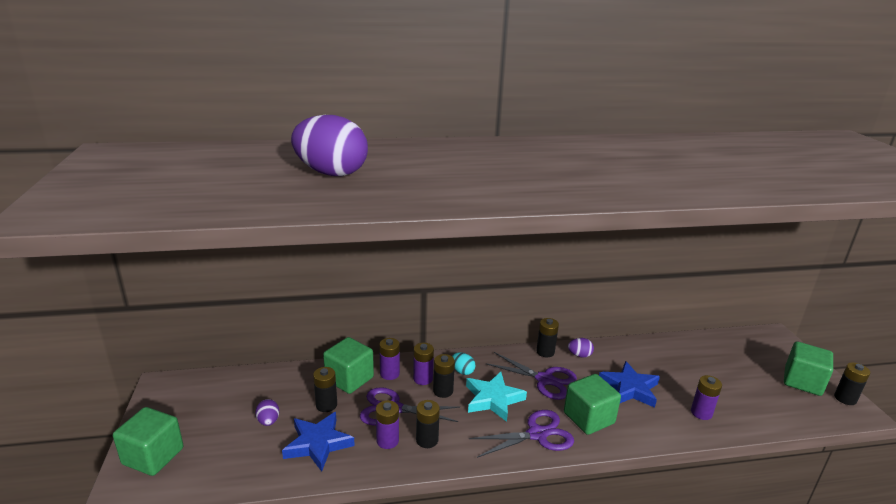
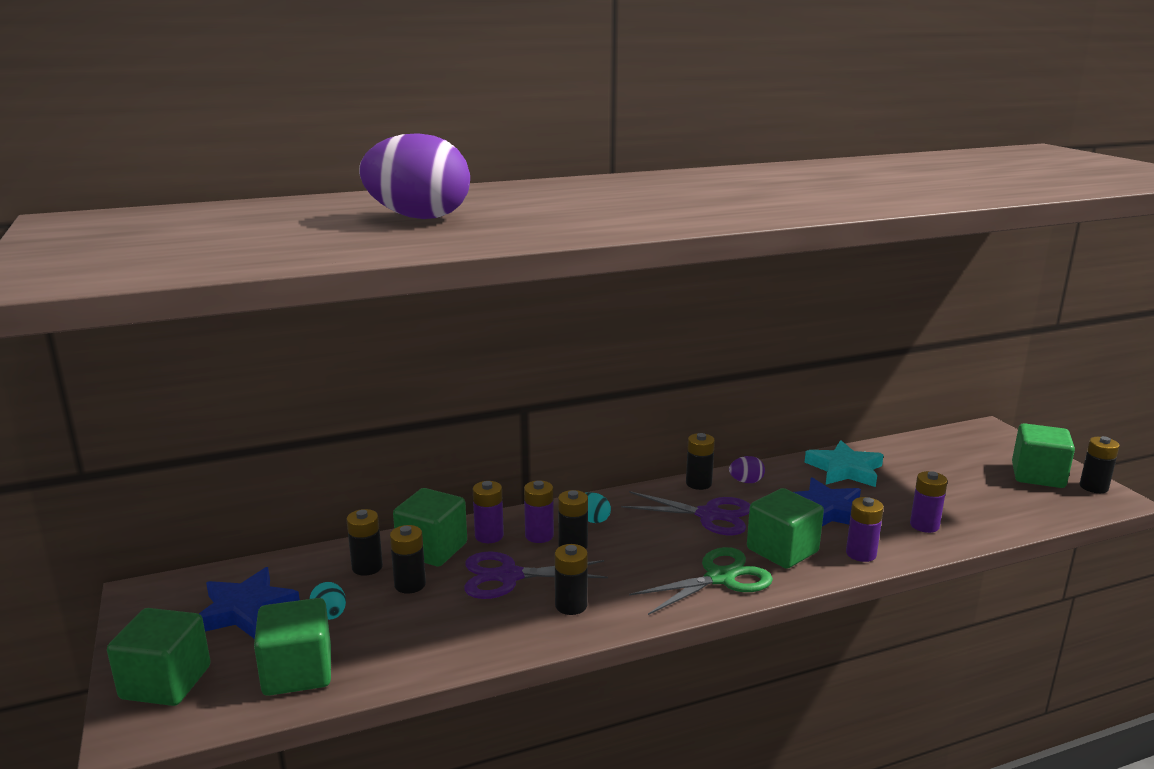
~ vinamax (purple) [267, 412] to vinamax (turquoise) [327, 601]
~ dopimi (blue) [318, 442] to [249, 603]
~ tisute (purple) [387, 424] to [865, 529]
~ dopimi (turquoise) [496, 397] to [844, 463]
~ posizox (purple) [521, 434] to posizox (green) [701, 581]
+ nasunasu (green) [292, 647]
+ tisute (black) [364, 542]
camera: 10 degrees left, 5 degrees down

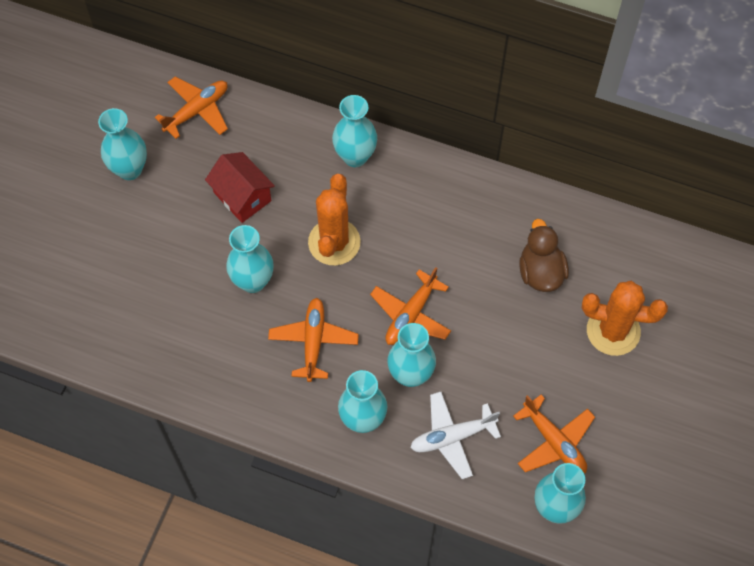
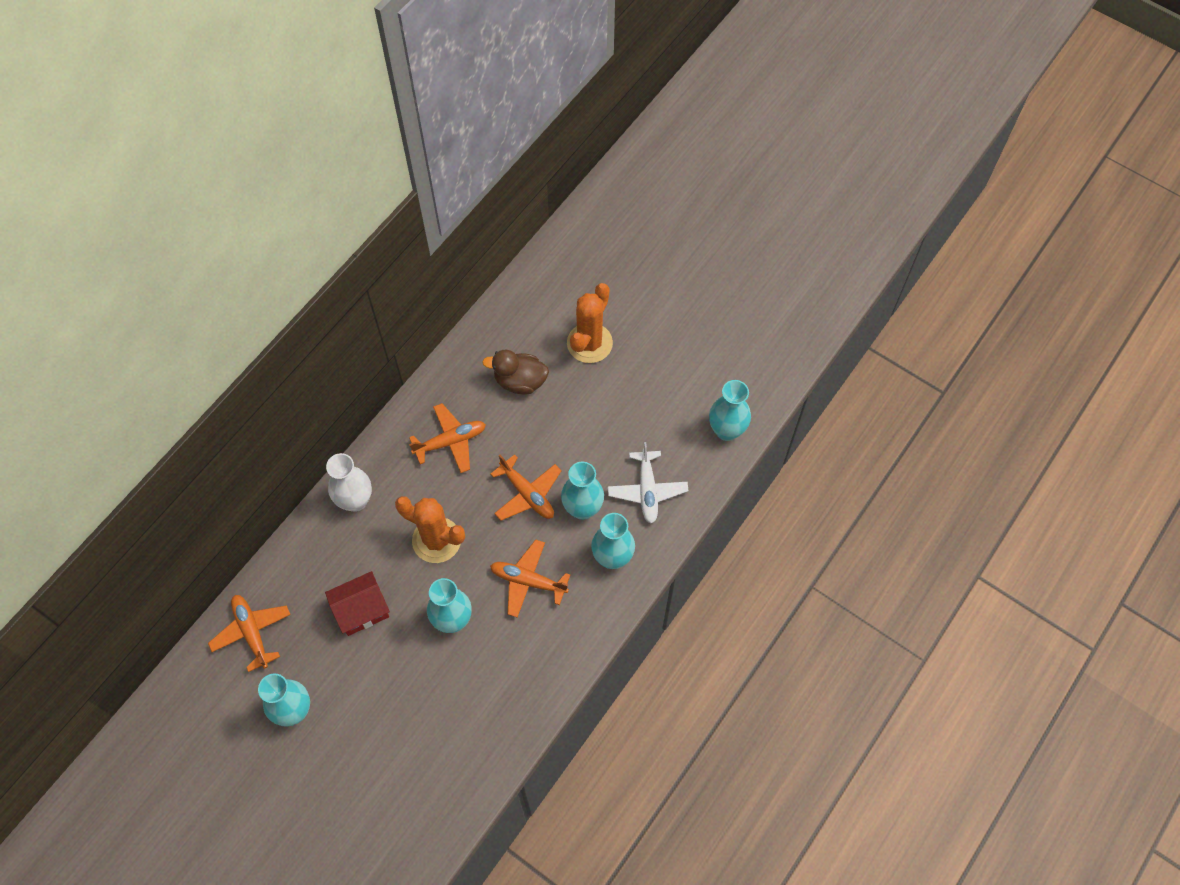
~ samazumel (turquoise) [354, 131] to samazumel (white) [349, 482]
~ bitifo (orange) [554, 434] to [447, 438]
camera: 75 degrees left, 0 degrees up

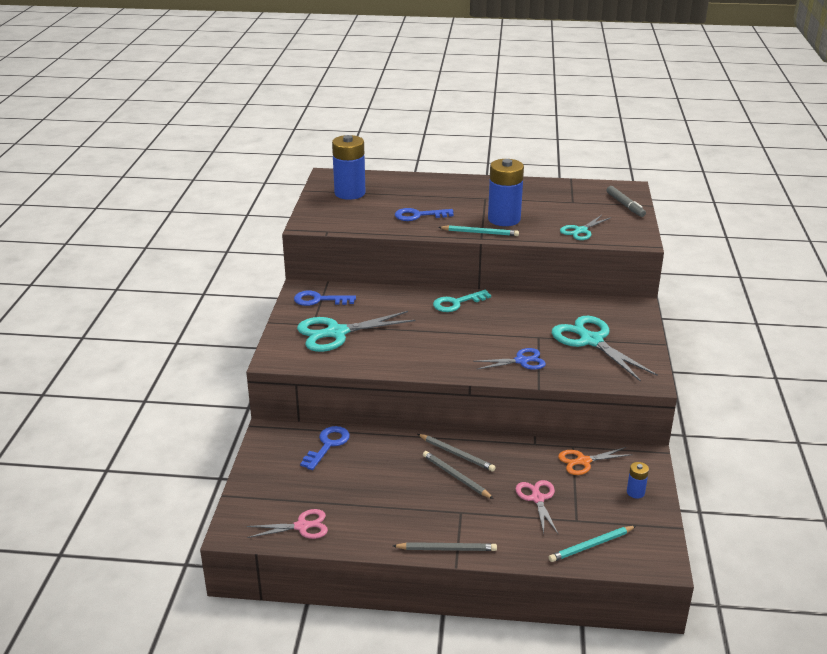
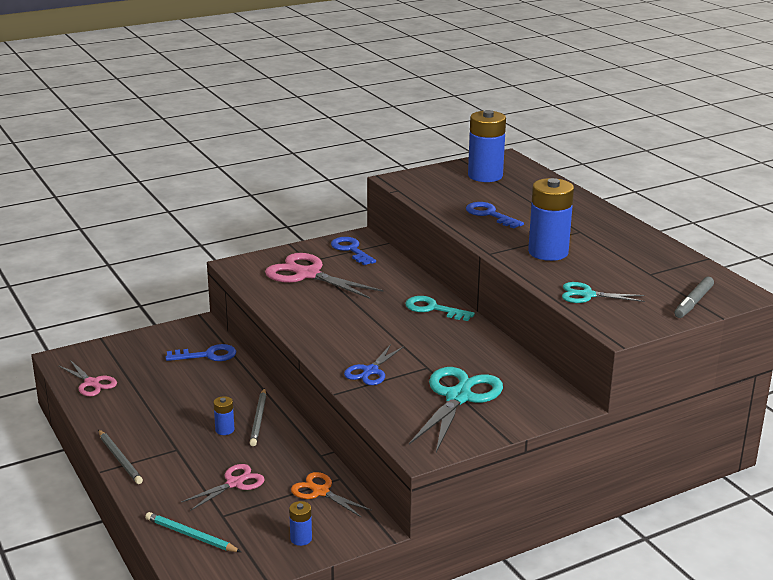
~ posizox (turquoise) [356, 331] to posizox (pink) [324, 276]
~ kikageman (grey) [458, 475] to tisute (blue) [223, 415]
- kikageman (turquoise) [479, 230]
~ posizox (blue) [509, 359] = [374, 364] 75 degrees clockwise
camera: 55 degrees right, 5 degrees down

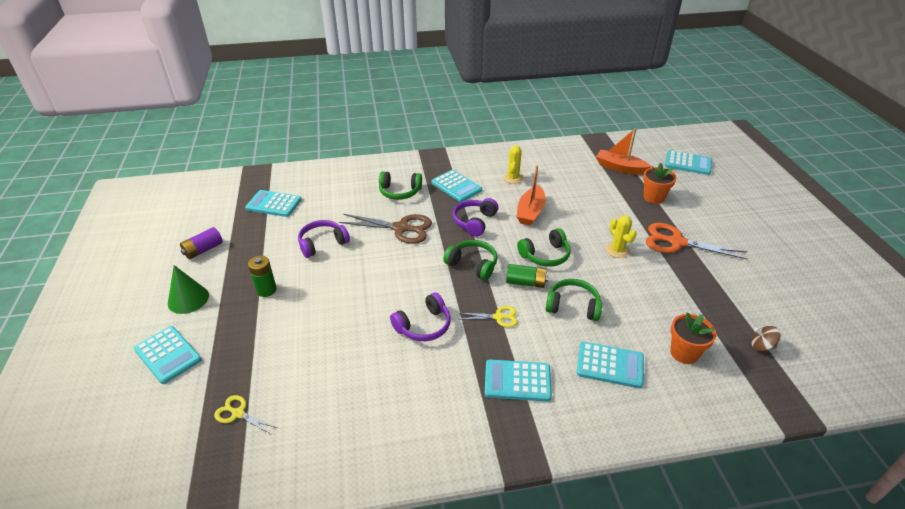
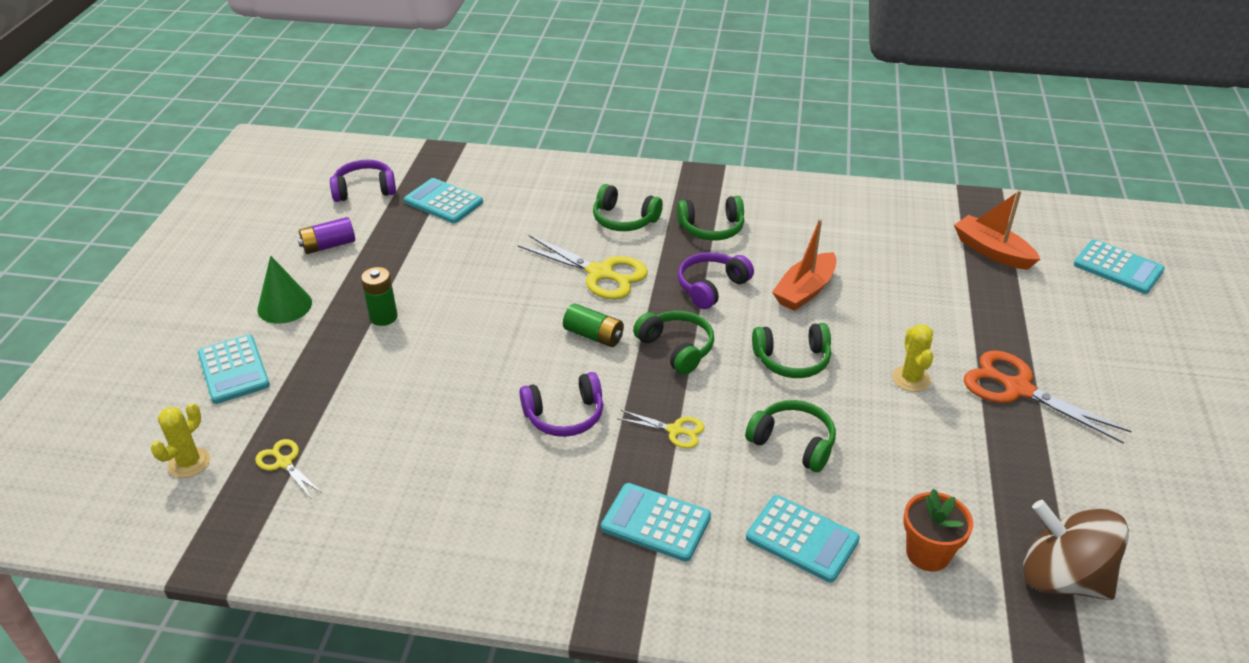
~ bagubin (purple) [324, 239] to [363, 181]
~ posizox (brown) [385, 229] to posizox (yellow) [583, 267]
~ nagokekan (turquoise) [456, 186] to bagubin (green) [710, 218]
~ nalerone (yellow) [513, 164] to [180, 440]
~ tisute (green) [527, 276] to [593, 325]
- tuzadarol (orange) [659, 183]
~ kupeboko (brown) [765, 338] = [1076, 550] x2.30
camera: 20 degrees right, 0 degrees up

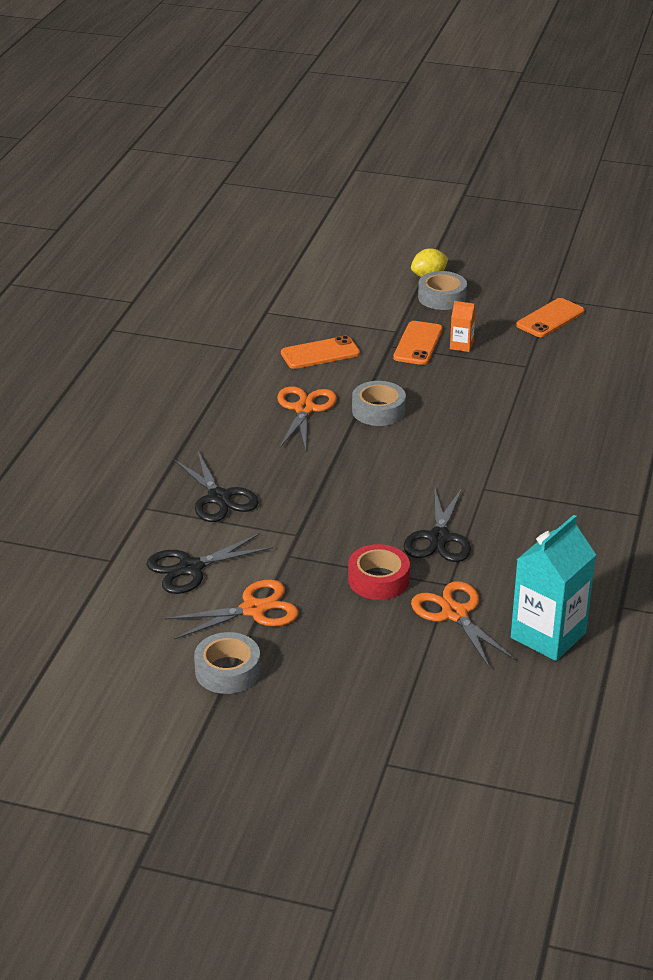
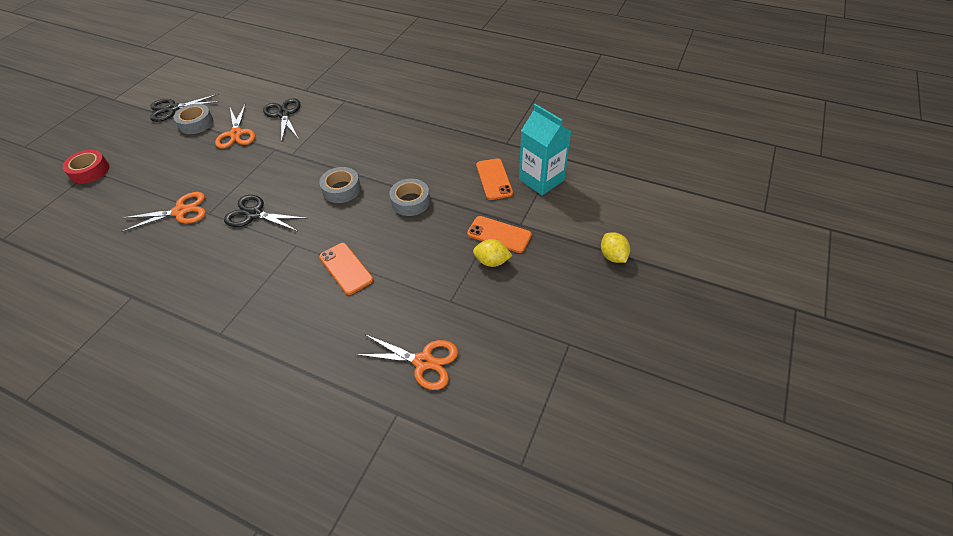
~ posizox (black) [216, 487] to [184, 108]
~ posizox (orange) [307, 418] to [406, 362]
~ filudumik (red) [379, 572] to [85, 167]
~ filudumik (grey) [442, 290] to [340, 185]
~ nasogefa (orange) [463, 326] to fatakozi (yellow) [492, 253]
~ nasogefa (turquoise) [553, 588] to [545, 149]
~ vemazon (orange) [550, 317] to [346, 269]
camera: 100 degrees right, 15 degrees up

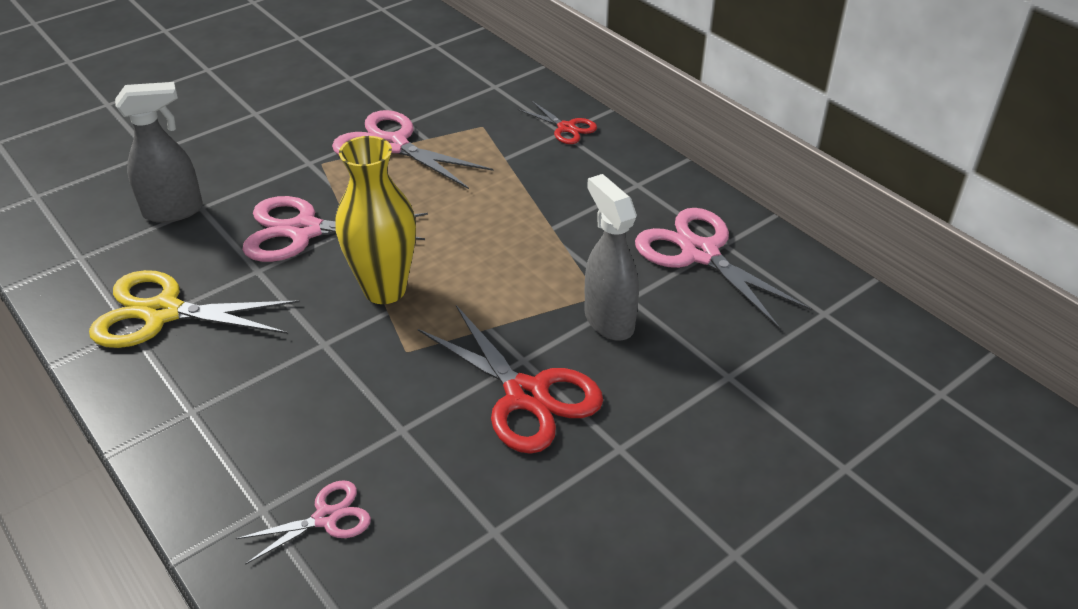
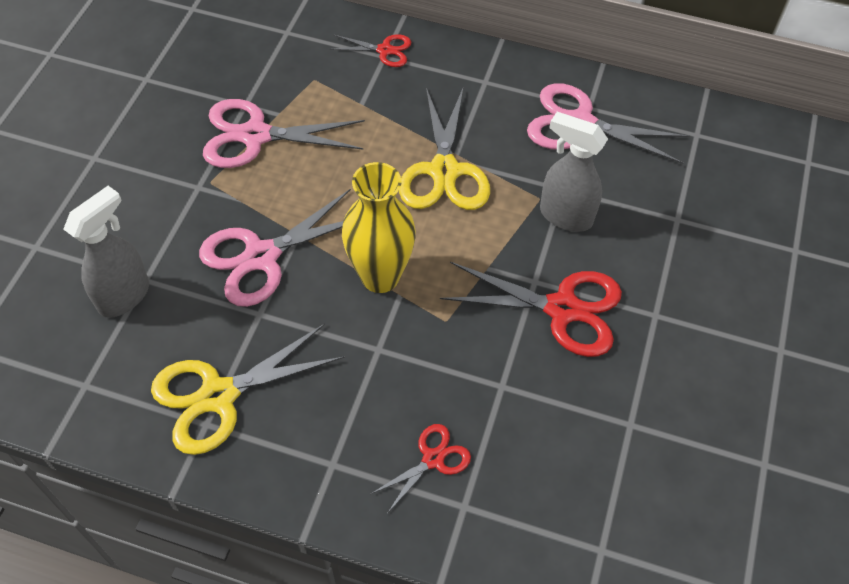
- posizox (pink) [303, 522]
+ posizox (red) [421, 469]
+ posizox (yellow) [444, 148]
camera: 35 degrees left, 15 degrees up

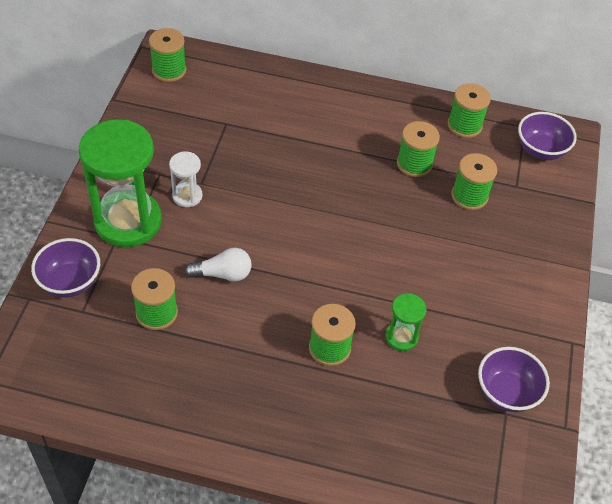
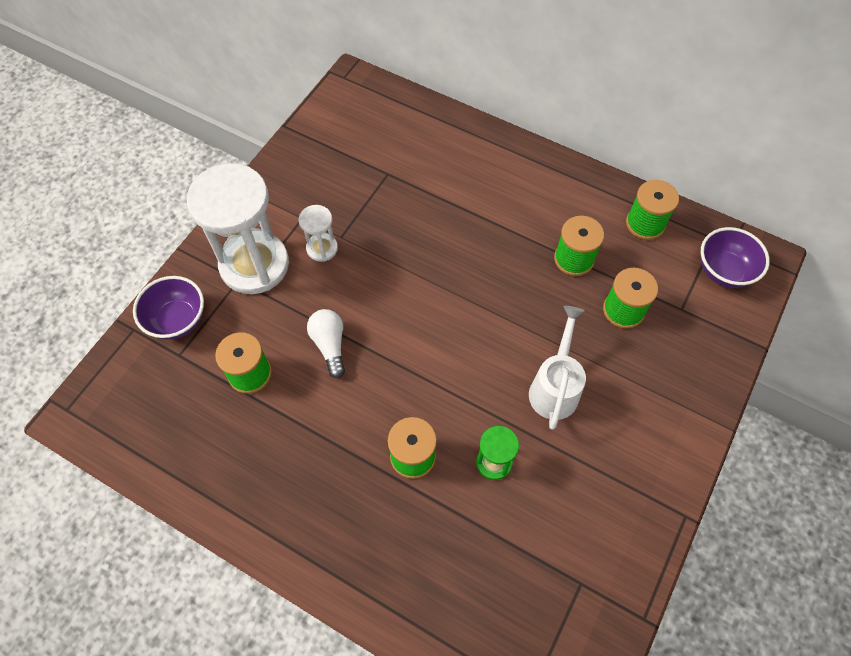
~ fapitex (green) [120, 183] to fapitex (white) [238, 228]
- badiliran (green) [167, 55]
~ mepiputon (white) [218, 265] = [326, 343] 120 degrees counterclockwise
- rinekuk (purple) [514, 379]
+ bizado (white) [557, 368]
camera: 20 degrees right, 10 degrees up

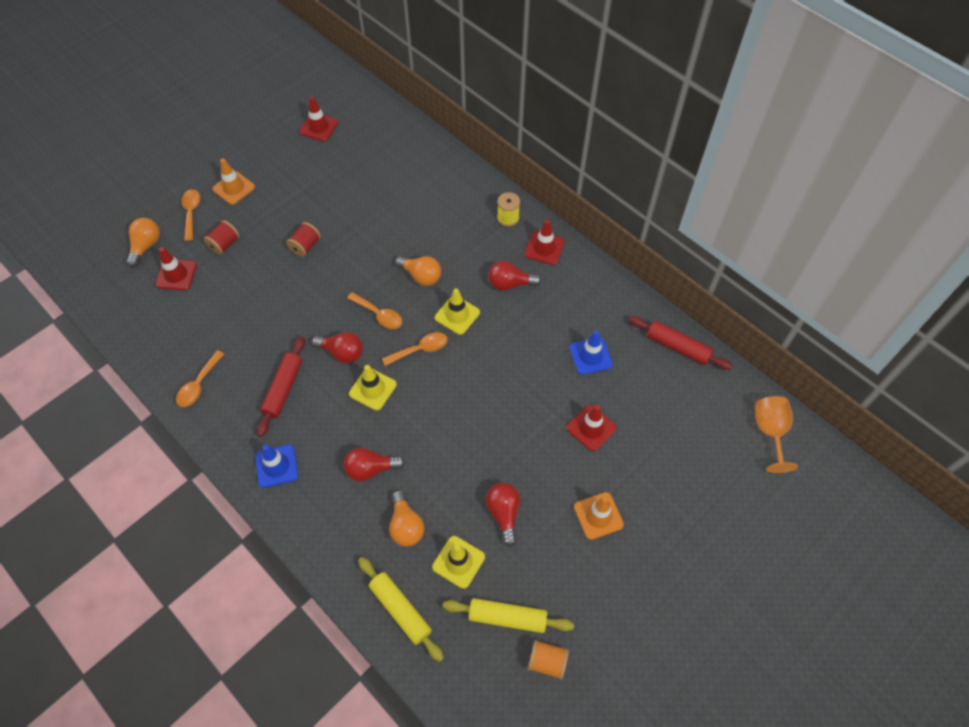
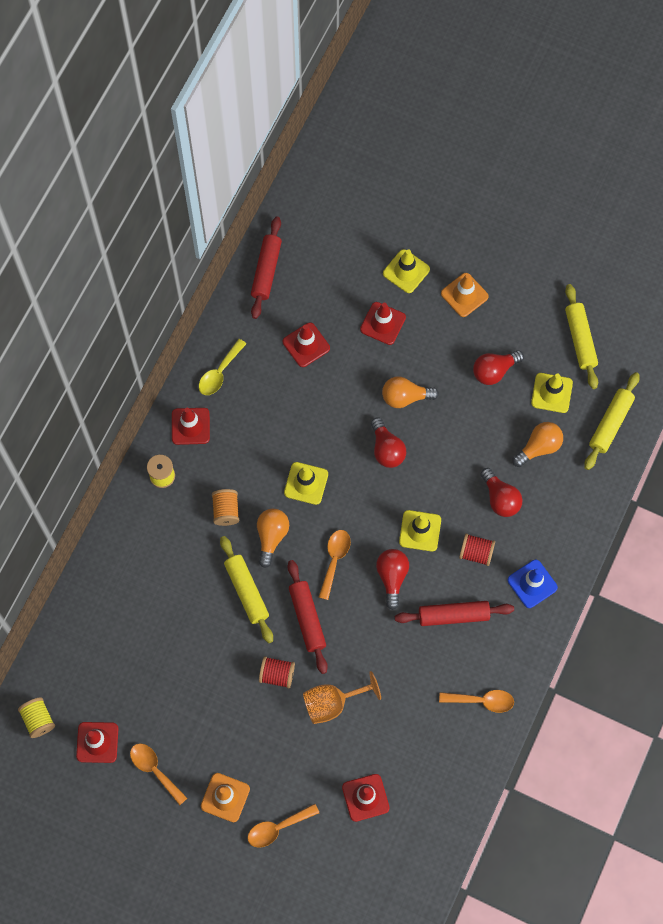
~ mepiputon (orange) [143, 242] to [410, 392]
~ badiliran (red) [222, 237] to [477, 549]
~ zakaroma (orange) [415, 349] to [158, 774]
~ mepiputon (red) [514, 276] to [388, 443]
~ badiliran (orange) [548, 660] to [225, 507]
~ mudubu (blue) [591, 353] to mudubu (red) [306, 344]
~ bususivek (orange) [776, 434] to [342, 697]
+ badiliran (yellow) [36, 717]
+ zakaroma (yellow) [222, 367]
+ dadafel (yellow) [246, 589]
+ dadafel (red) [308, 617]
+ mudubu (yellow) [406, 271]
camera: 110 degrees left, 10 degrees up

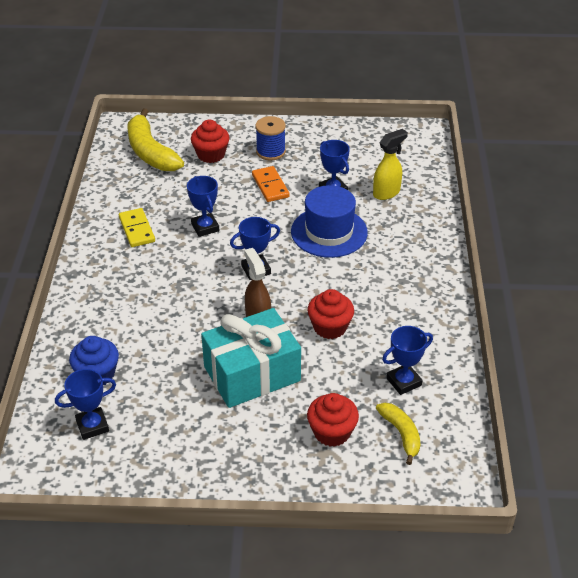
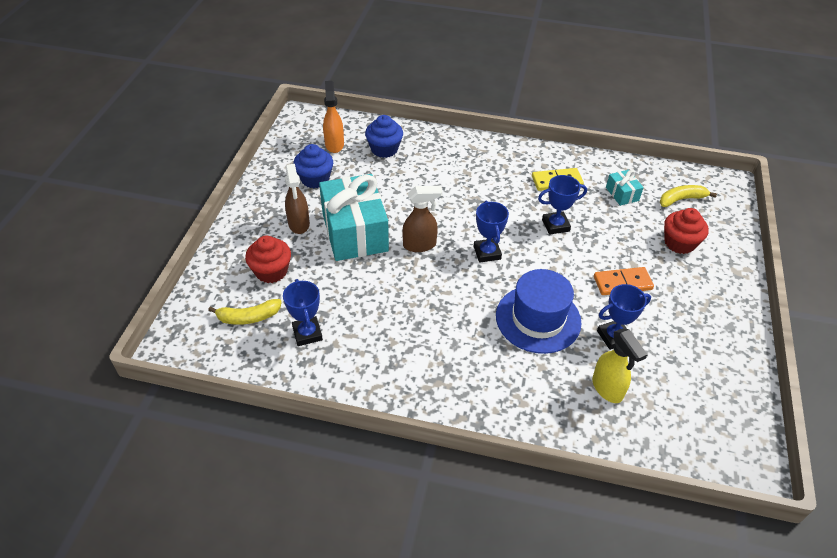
~ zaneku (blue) [85, 404] to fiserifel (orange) [333, 117]
~ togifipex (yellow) [155, 139] = [688, 196] x0.56
- badiliran (blue) [271, 138]
- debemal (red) [331, 314]
+ fiserifel (brown) [297, 199]
+ debemal (blue) [313, 166]
+ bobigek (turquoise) [625, 188]
camera: 100 degrees right, 5 degrees up

